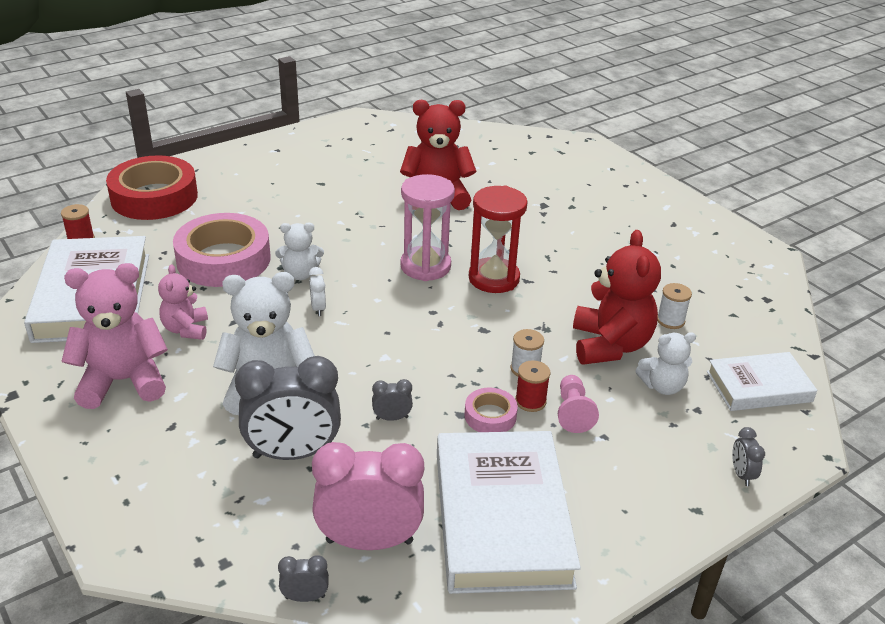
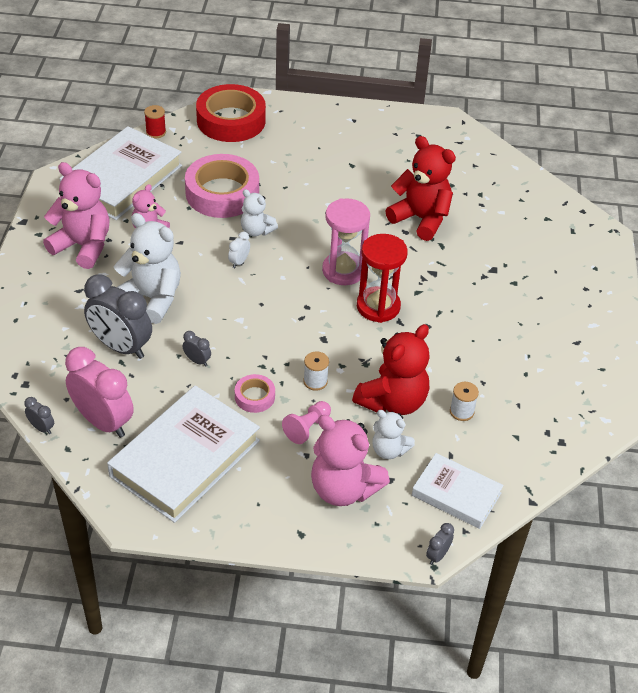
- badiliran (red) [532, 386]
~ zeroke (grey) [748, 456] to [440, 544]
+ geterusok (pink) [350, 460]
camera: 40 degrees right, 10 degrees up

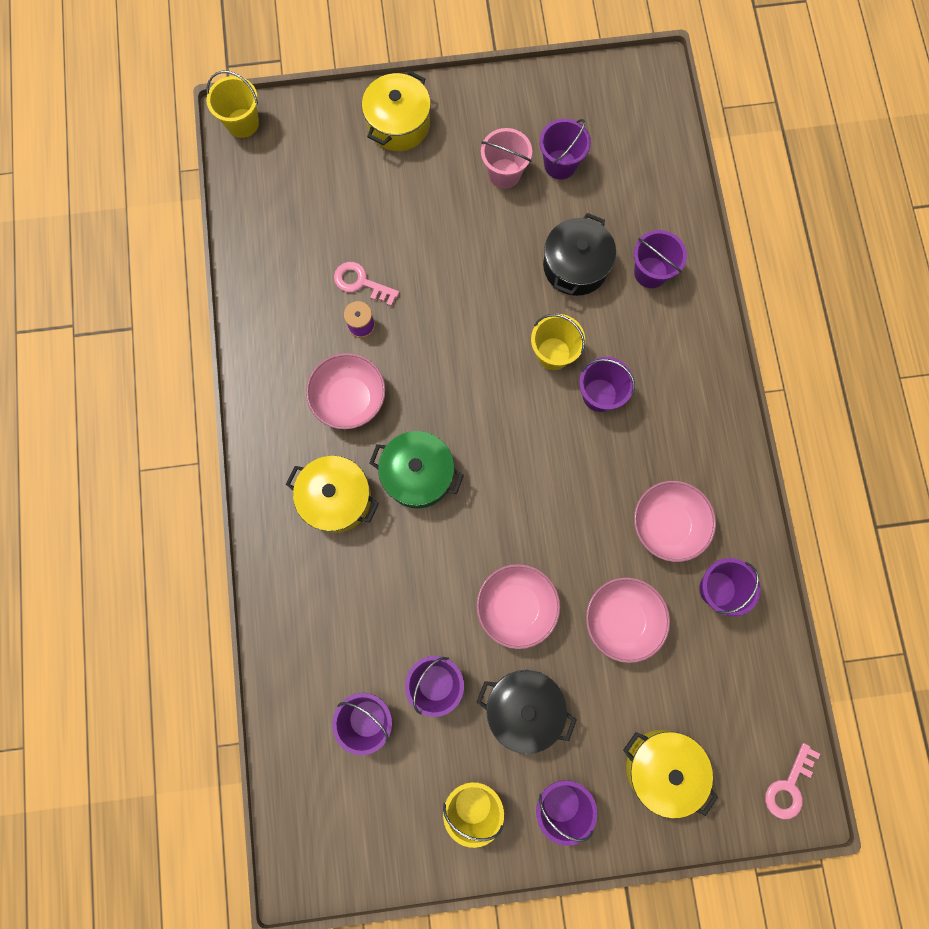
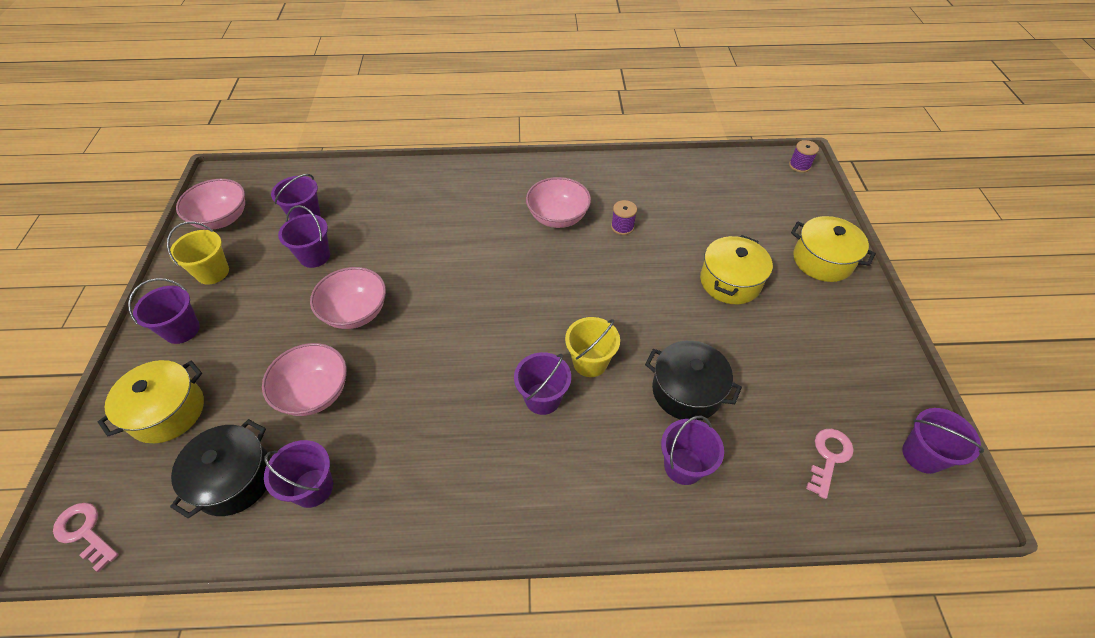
~ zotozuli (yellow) [232, 104] to badiliran (purple) [804, 156]
~ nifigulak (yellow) [332, 494] to [736, 269]
~ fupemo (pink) [366, 284] to [830, 464]
- nifigulak (green) [416, 469]
~ nifigulak (black) [527, 712] to [220, 468]
- zotozuli (pink) [506, 158]
~ zotozuli (purple) [565, 149] to [943, 441]
~ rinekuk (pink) [675, 521] to [210, 204]
camera: 95 degrees right, 25 degrees down

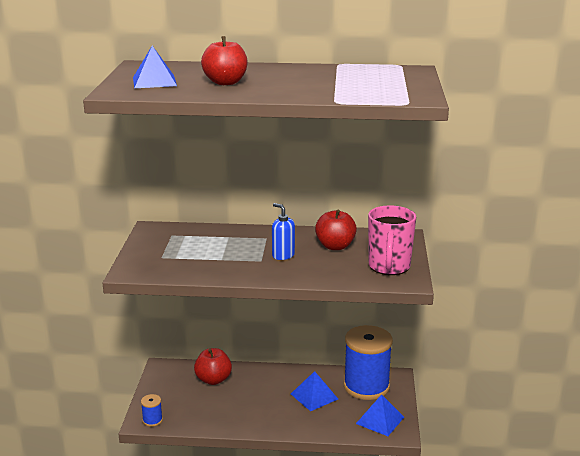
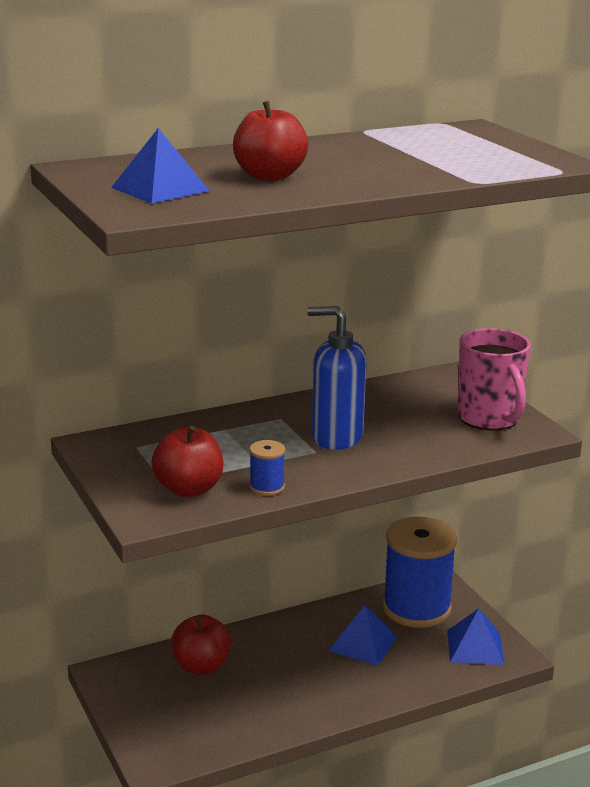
~ badiliran (blue) [152, 410] to [267, 468]
~ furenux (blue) [283, 231] = [337, 378] x1.62
~ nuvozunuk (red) [336, 229] to [187, 461]
camera: 30 degrees left, 0 degrees up

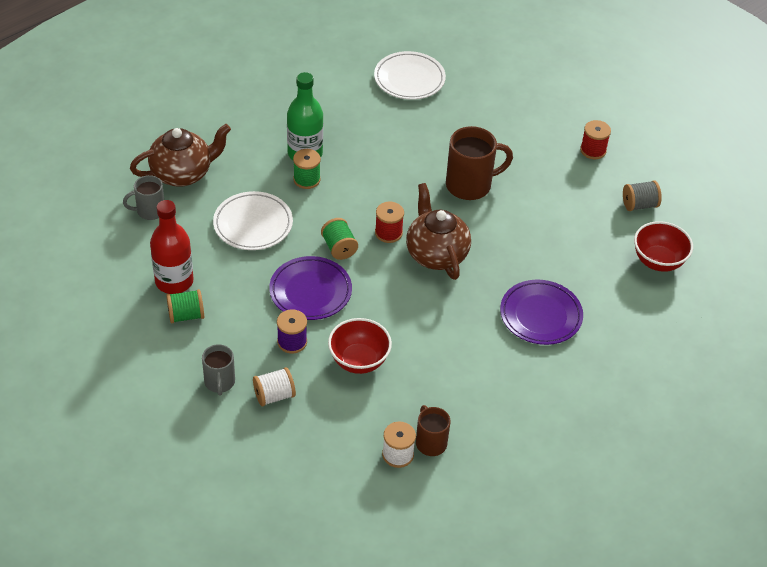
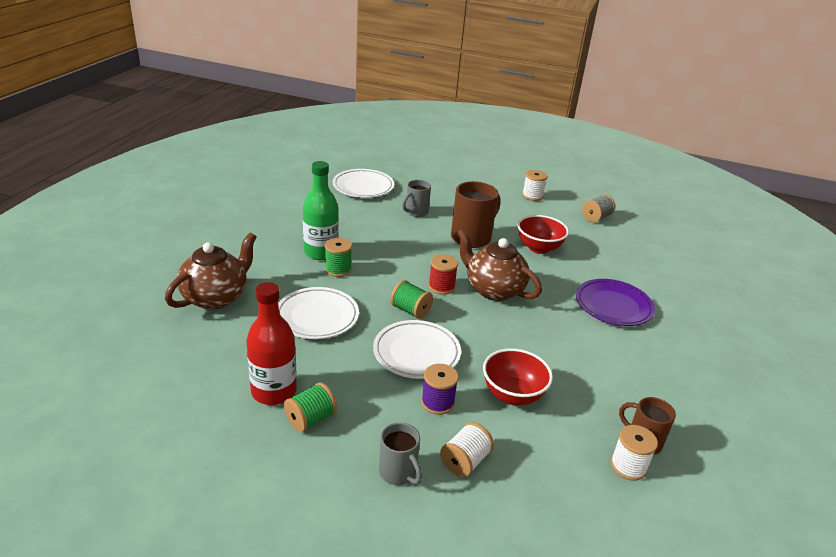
~ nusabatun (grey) [143, 197] to [416, 198]
~ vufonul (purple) [310, 288] to vufonul (white) [417, 349]
~ badiliran (red) [595, 139] to badiliran (white) [534, 185]
~ rinekuk (red) [663, 246] to [543, 234]
camera: 30 degrees left, 15 degrees down

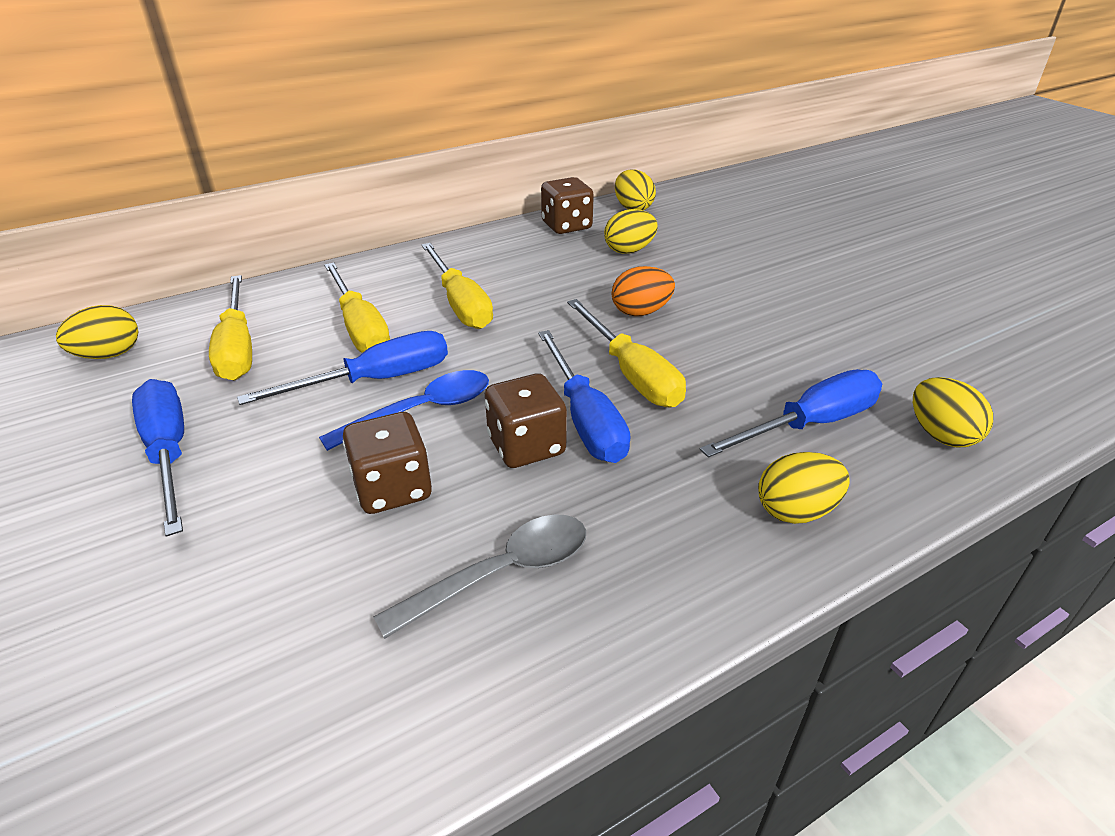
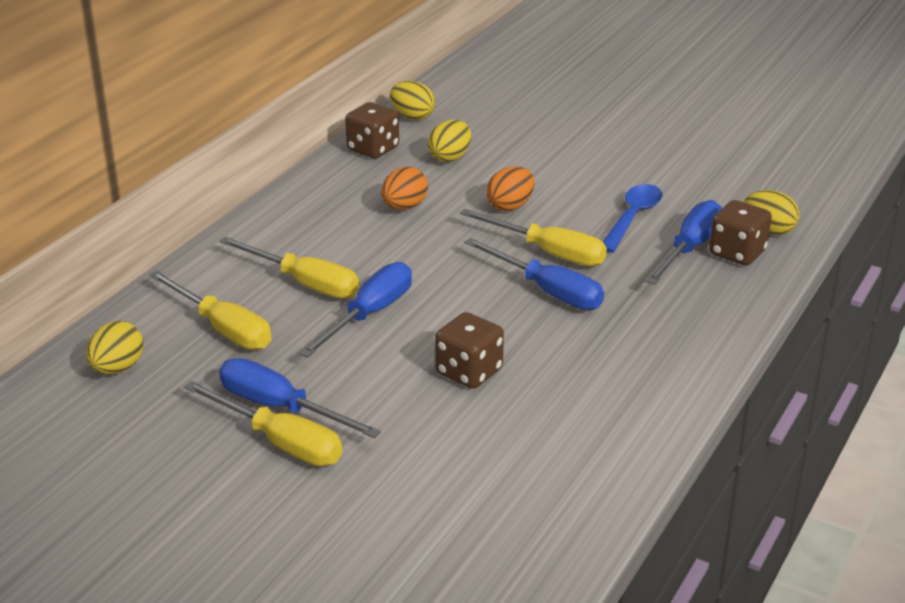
~ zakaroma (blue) [404, 410] to [632, 218]
- zakaroma (grey) [480, 576]
~ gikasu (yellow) [457, 286] to [263, 423]
~ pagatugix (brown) [526, 420] to [740, 233]
- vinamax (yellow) [804, 488]
+ vinamax (orange) [404, 188]
camera: 30 degrees left, 5 degrees down

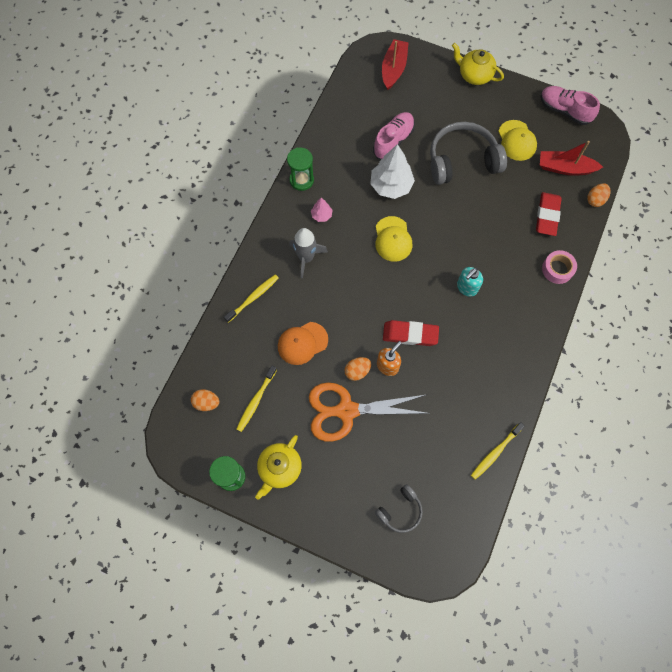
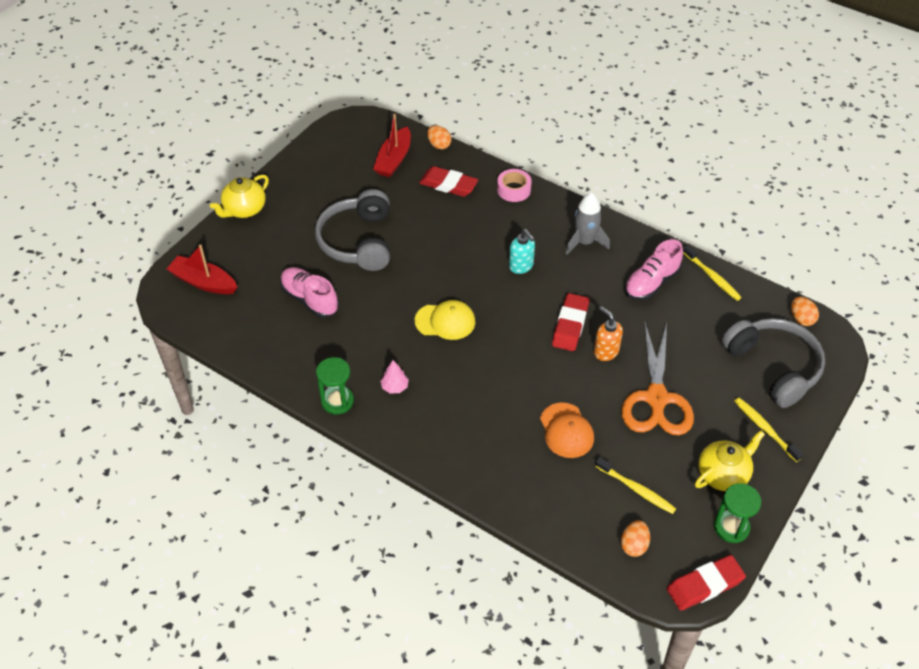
~ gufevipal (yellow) [251, 298] to [768, 430]
~ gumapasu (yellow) [278, 467] = [730, 460] 75 degrees counterclockwise
~ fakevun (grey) [308, 253] to [588, 223]
~ vinamax (orange) [358, 369] to [805, 311]
- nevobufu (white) [392, 171]
~ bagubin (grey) [399, 508] = [773, 363] x1.95
- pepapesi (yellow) [517, 140]
~ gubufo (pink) [570, 105] to [654, 269]
+ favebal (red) [706, 583]
camera: 80 degrees left, 20 degrees down

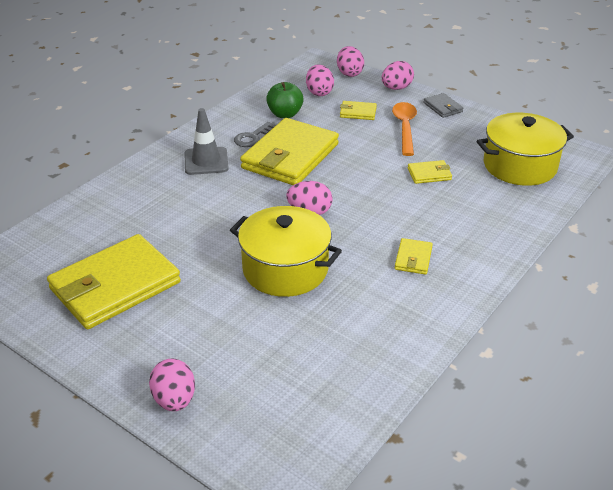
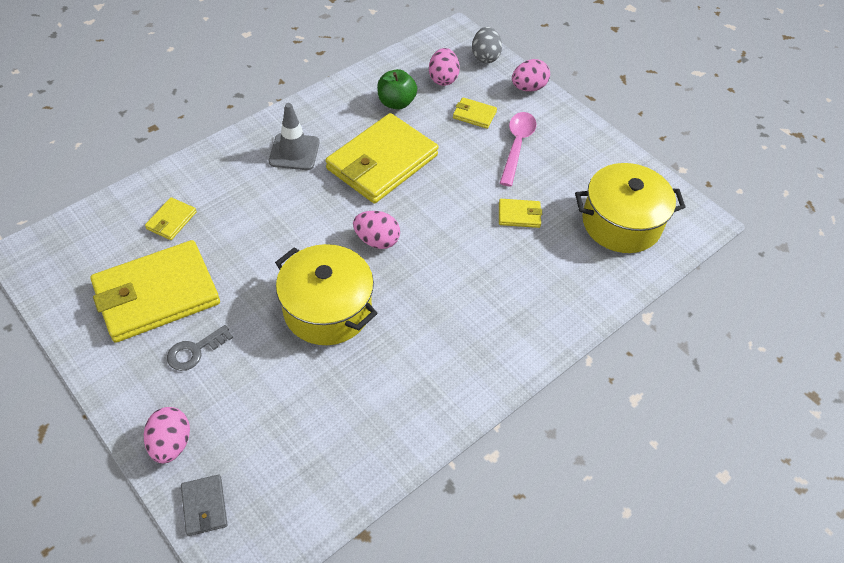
~ fupemo (grey) [255, 134] to [200, 348]
~ vinamax (pink) [350, 61] to vinamax (grey) [487, 45]
~ zakaroma (orange) [404, 129] to zakaroma (pink) [518, 149]
~ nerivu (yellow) [414, 256] to [171, 218]
~ nerivu (grey) [443, 105] to [204, 505]
camera: 10 degrees right, 15 degrees up

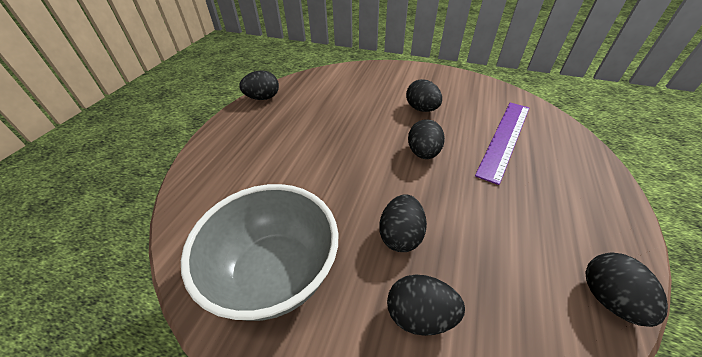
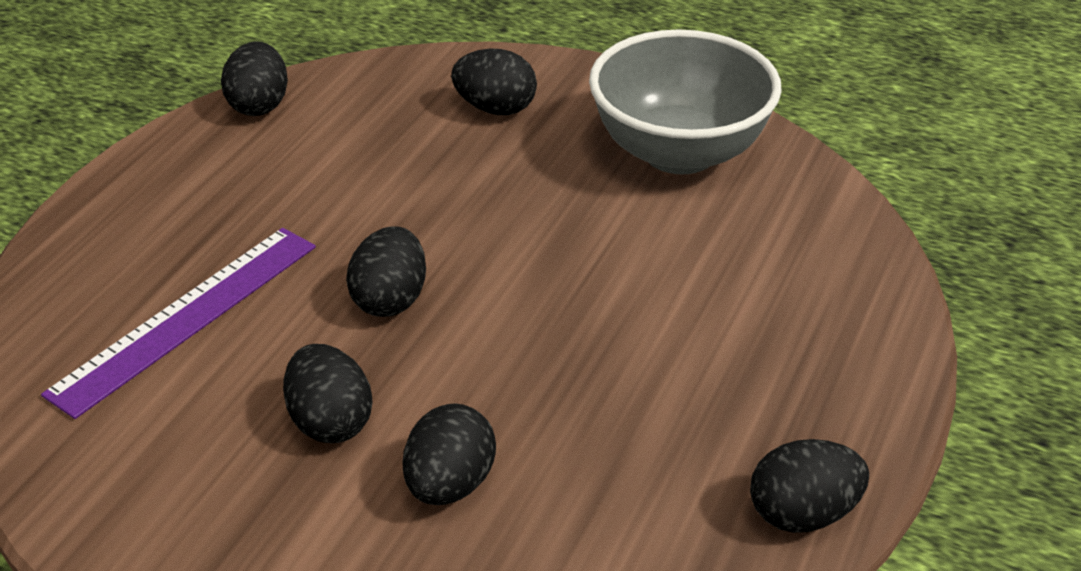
~ vinamax (black) [403, 223] to [449, 454]
camera: 175 degrees left, 5 degrees down

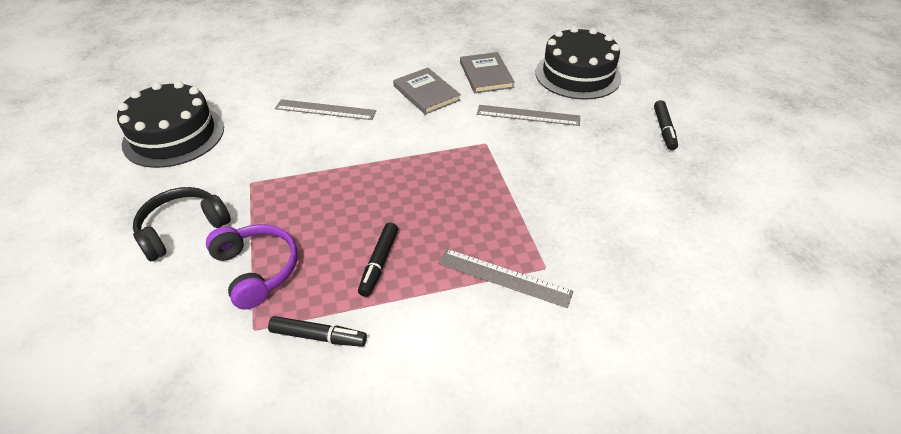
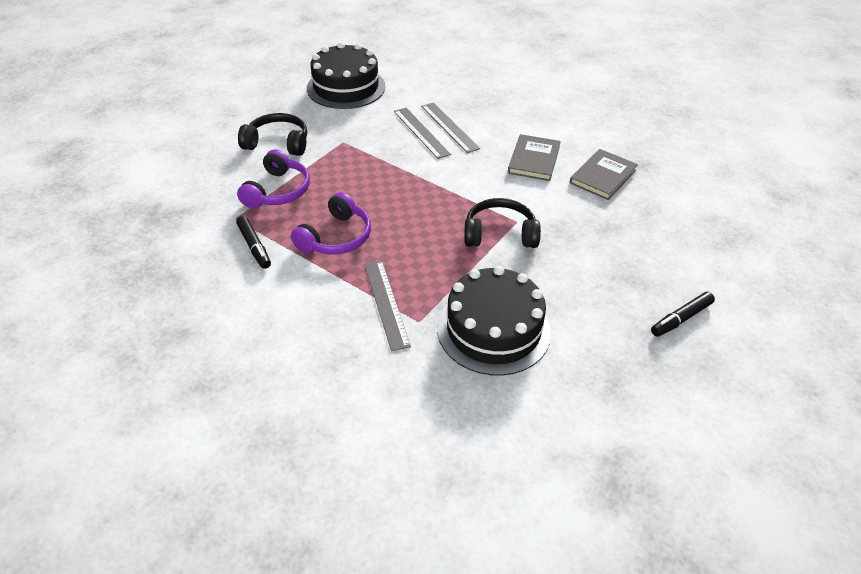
~ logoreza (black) [378, 259] to bagubin (purple) [331, 223]
~ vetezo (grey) [528, 115] to [422, 133]
~ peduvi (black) [578, 63] to [494, 321]
+ bagubin (black) [502, 223]
camera: 50 degrees right, 0 degrees up

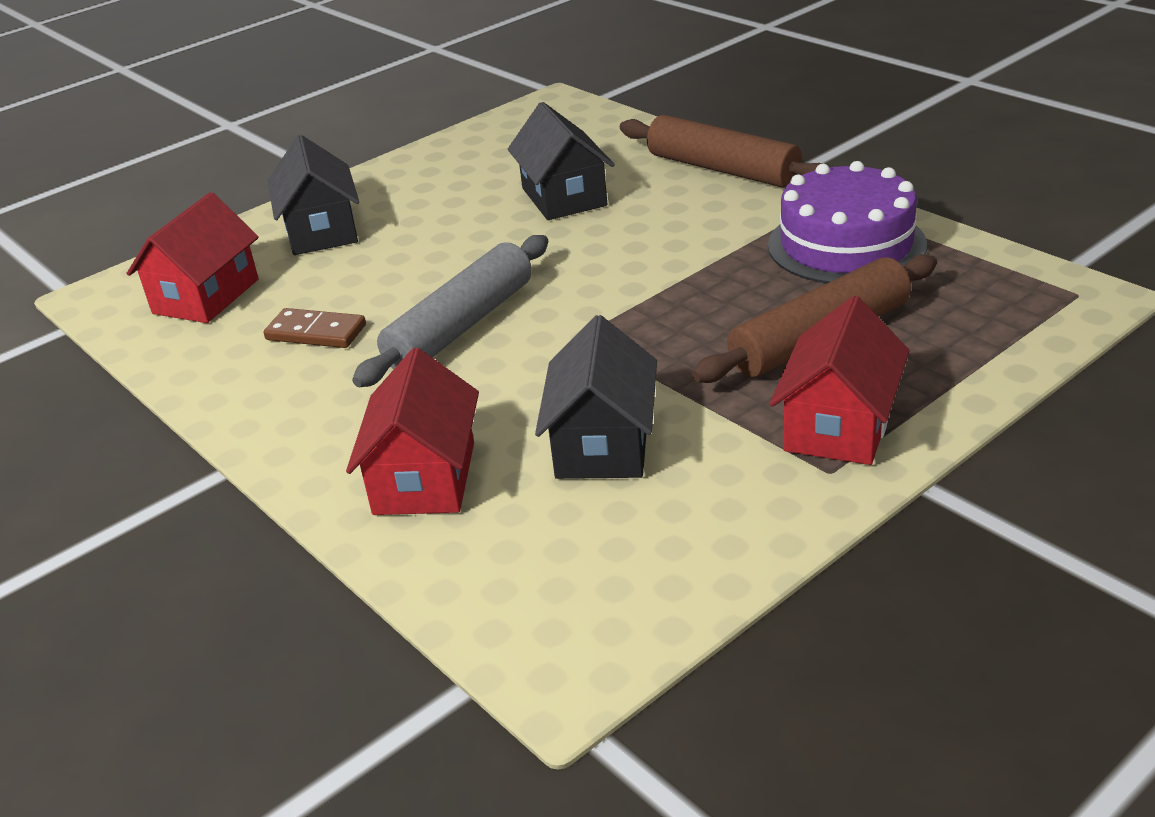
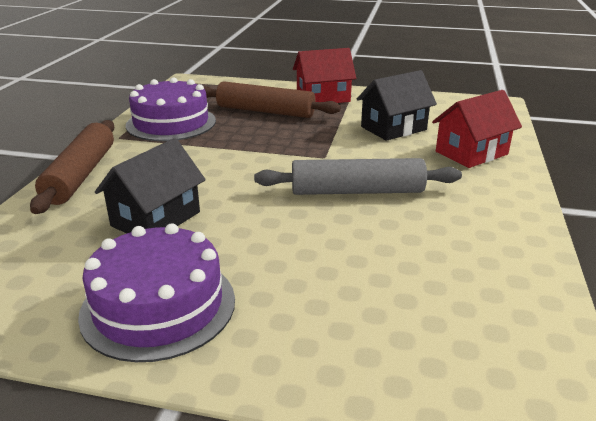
- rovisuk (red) [193, 257]
- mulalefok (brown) [315, 328]
- rovisuk (black) [313, 195]
+ peduvi (purple) [156, 292]
camera: 130 degrees left, 5 degrees down

